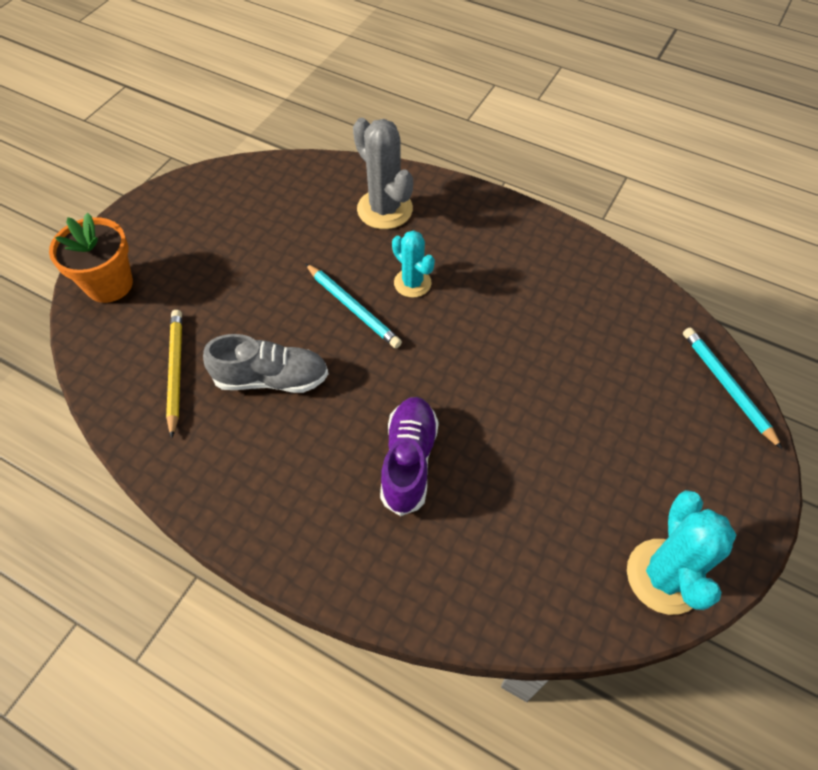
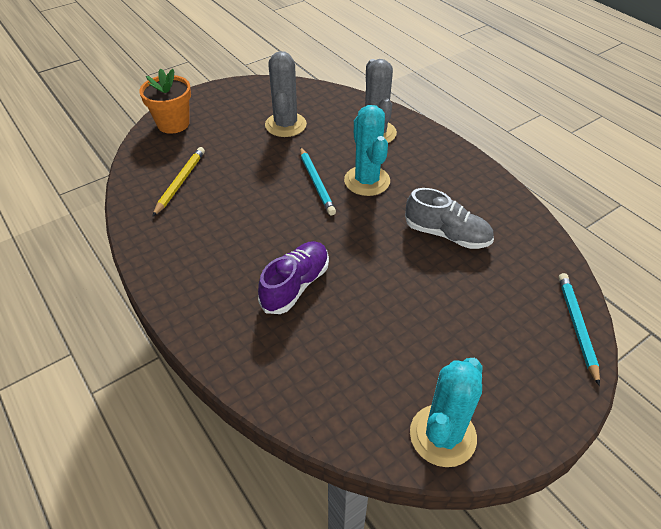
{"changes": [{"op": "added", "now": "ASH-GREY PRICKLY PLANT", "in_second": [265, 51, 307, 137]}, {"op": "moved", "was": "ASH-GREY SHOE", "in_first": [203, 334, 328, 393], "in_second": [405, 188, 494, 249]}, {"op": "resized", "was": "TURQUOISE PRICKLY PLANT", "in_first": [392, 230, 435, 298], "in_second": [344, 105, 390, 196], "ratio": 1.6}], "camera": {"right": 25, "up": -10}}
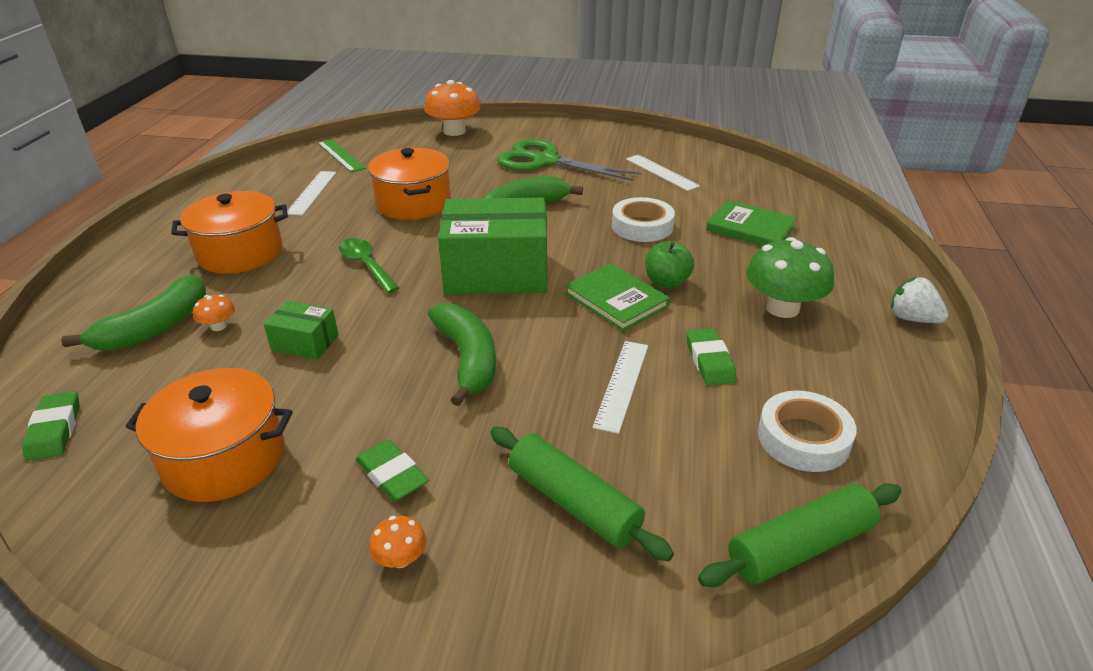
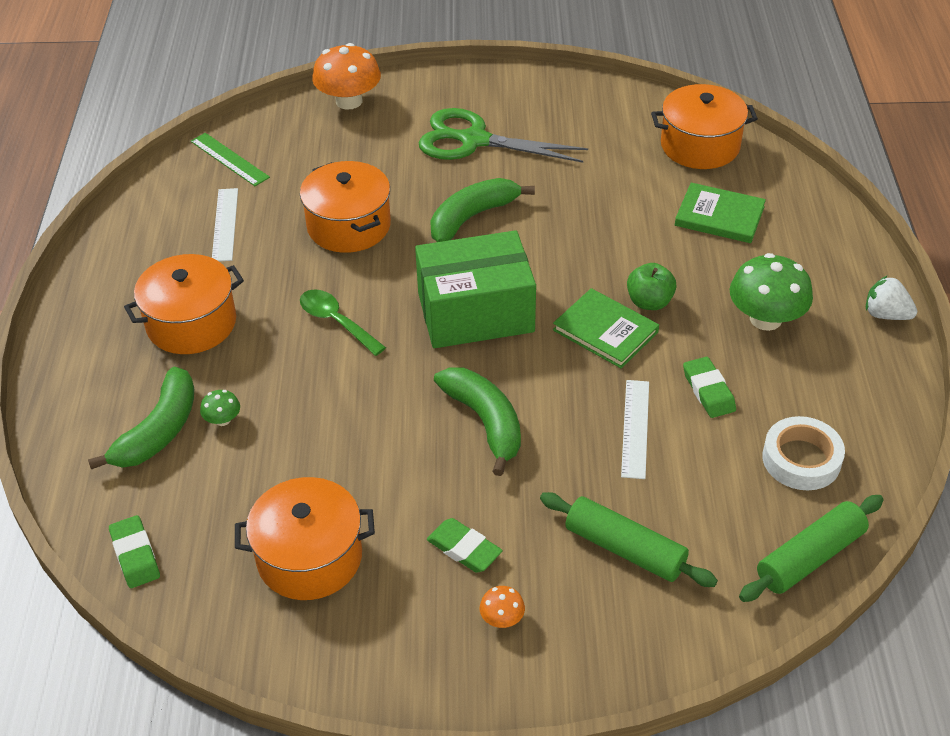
{"changes": [{"op": "removed", "was": "EMERALD PARCEL", "in_first": [264, 301, 339, 360]}, {"op": "removed", "was": "SNOW-WHITE STICKY TAPE", "in_first": [612, 197, 675, 242]}, {"op": "removed", "was": "SNOW-WHITE MEASURING STICK", "in_first": [626, 155, 700, 191]}, {"op": "added", "now": "ORANGE-COLOURED STOCKPOT", "in_second": [651, 84, 758, 169]}, {"op": "recoloured", "was": "ORANGE-COLOURED FUNGUS", "now": "EMERALD FUNGUS", "in_first": [193, 295, 235, 331], "in_second": [200, 390, 240, 426]}], "camera": {"right": -10, "up": 10}}
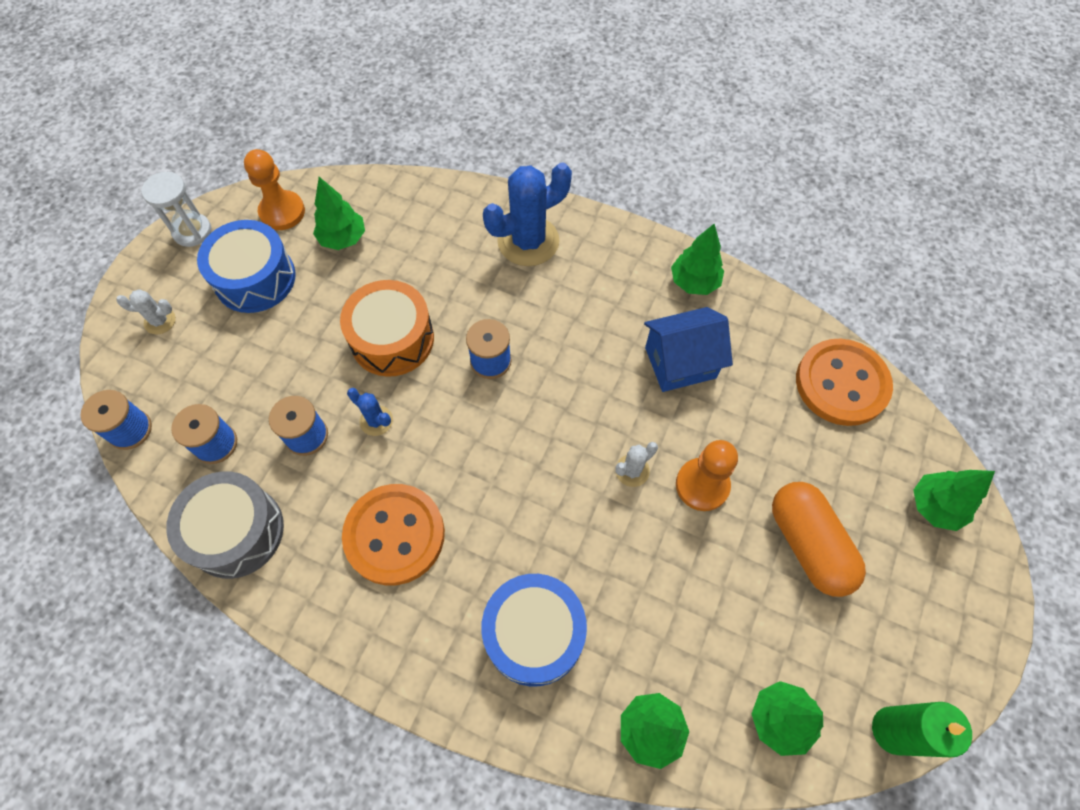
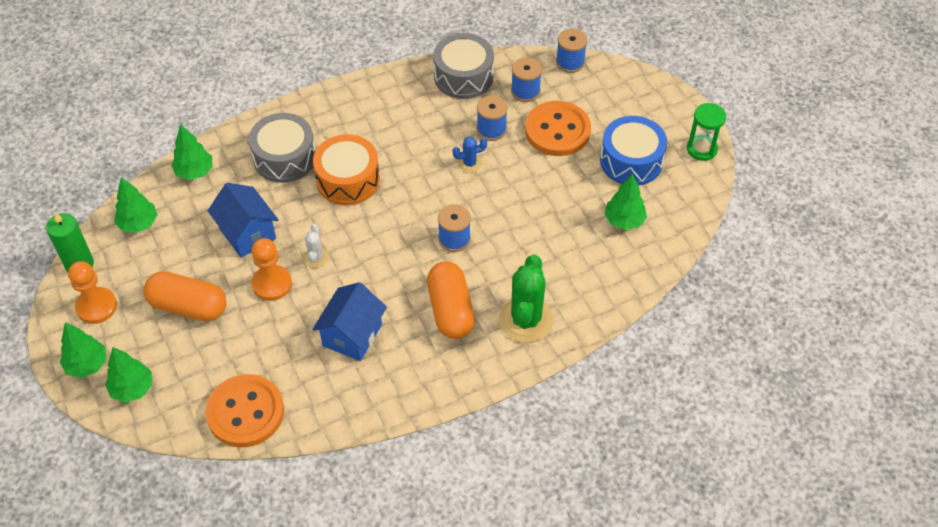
{"changes": [{"op": "removed", "was": "SNOW-WHITE PRICKLY PLANT", "in_first": [116, 289, 176, 334]}, {"op": "added", "now": "COBALT COTTAGE", "in_second": [208, 183, 279, 258]}, {"op": "added", "now": "ORANGE-COLOURED CAPSULE", "in_second": [427, 261, 475, 339]}, {"op": "moved", "was": "ORANGE-COLOURED CHESS PAWN", "in_first": [244, 149, 305, 230], "in_second": [68, 261, 117, 324]}, {"op": "moved", "was": "ORANGE-COLOURED DRUM", "in_first": [340, 280, 434, 377], "in_second": [313, 134, 380, 205]}, {"op": "moved", "was": "ORANGE-COLOURED SHIRT BUTTON", "in_first": [342, 484, 445, 585], "in_second": [525, 101, 591, 156]}, {"op": "moved", "was": "EMERALD TREE", "in_first": [671, 224, 724, 295], "in_second": [60, 322, 107, 378]}, {"op": "recoloured", "was": "SNOW-WHITE HOURGLASS", "now": "EMERALD HOURGLASS", "in_first": [141, 172, 211, 247], "in_second": [687, 103, 726, 161]}, {"op": "recoloured", "was": "COBALT DRUM", "now": "ASH-GREY DRUM", "in_first": [481, 574, 587, 686], "in_second": [249, 113, 316, 183]}, {"op": "recoloured", "was": "COBALT PRICKLY PLANT", "now": "EMERALD PRICKLY PLANT", "in_first": [483, 163, 572, 266], "in_second": [499, 254, 553, 343]}], "camera": {"right": 130, "up": -10}}
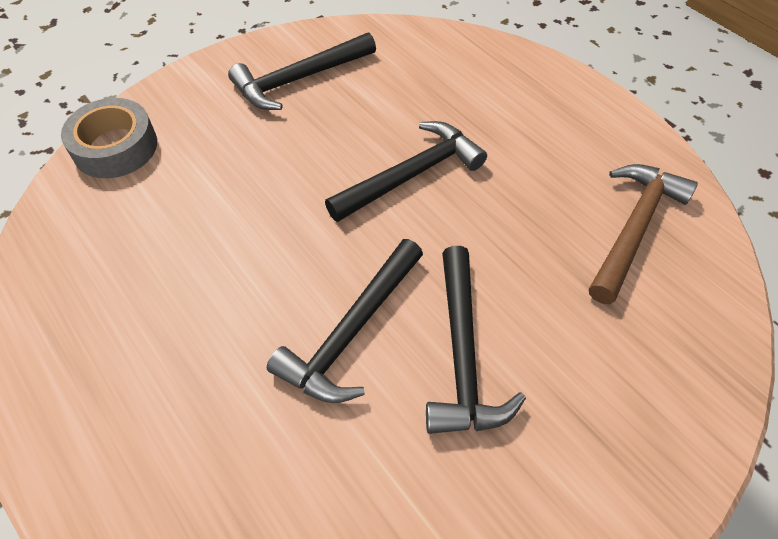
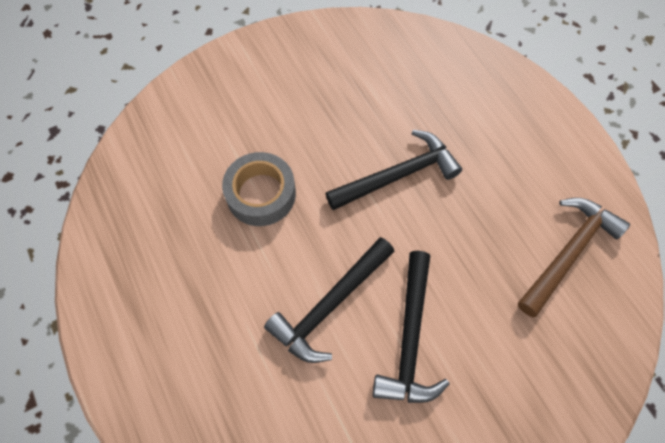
{"changes": [{"op": "removed", "was": "BLACK CARPENTER'S HAMMER", "in_first": [228, 33, 376, 110]}, {"op": "moved", "was": "ASH-GREY STICKY TAPE", "in_first": [61, 98, 157, 178], "in_second": [222, 152, 296, 226]}], "camera": {"right": 10, "up": 10}}
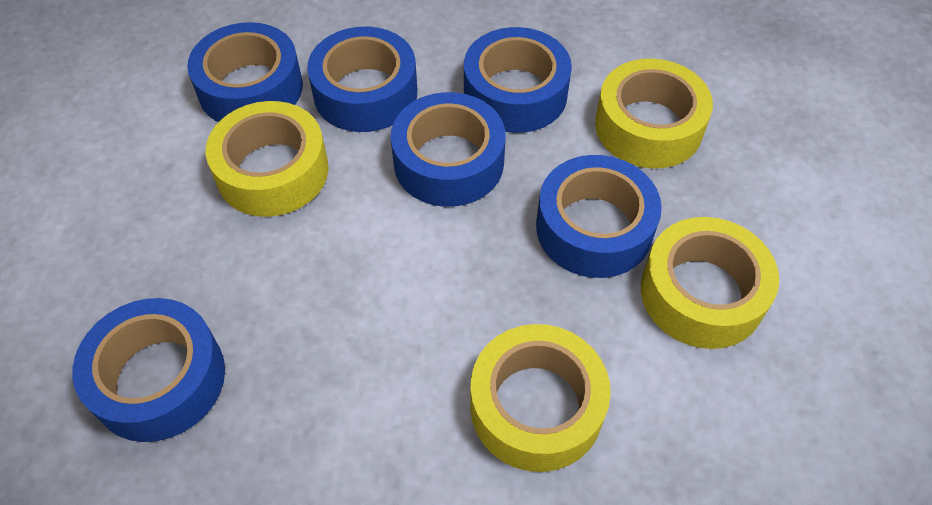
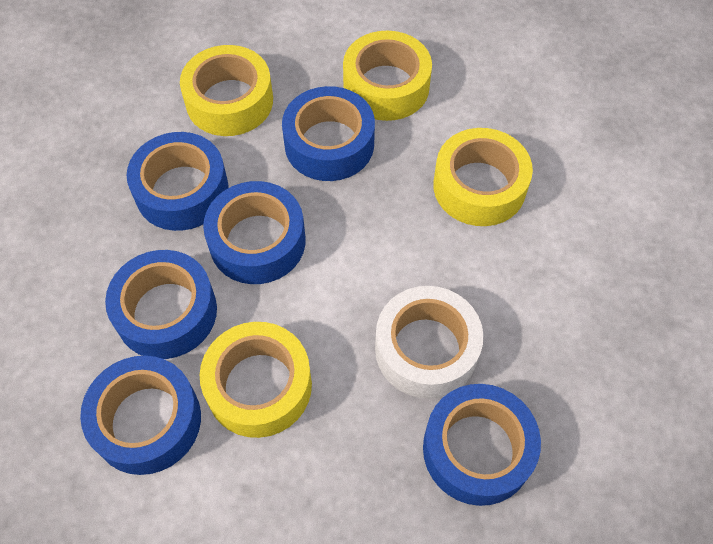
{"changes": [{"op": "added", "now": "SNOW-WHITE STICKY TAPE", "in_second": [375, 286, 483, 399]}], "camera": {"right": -90, "up": 5}}
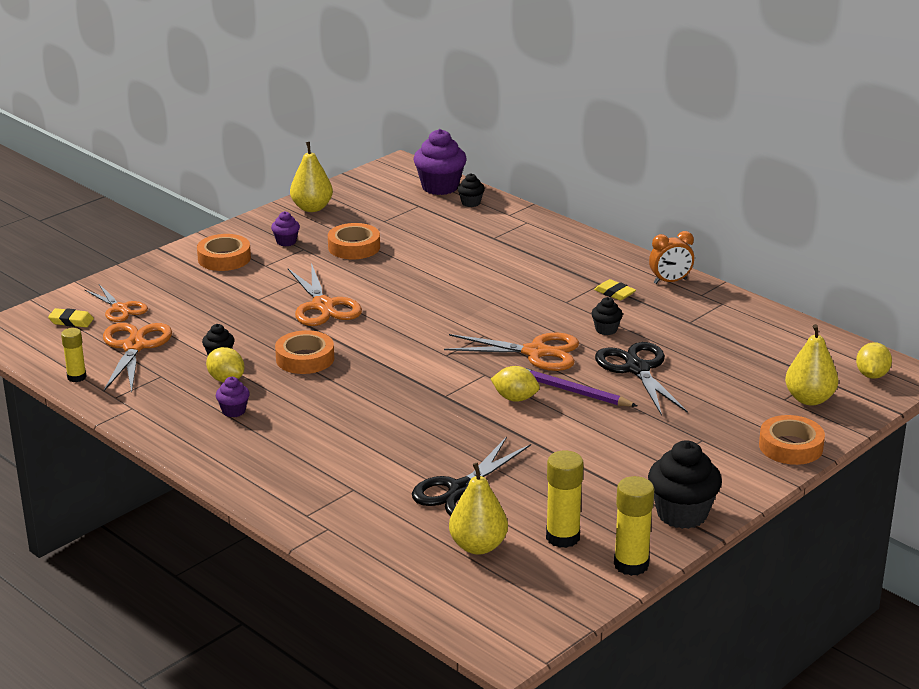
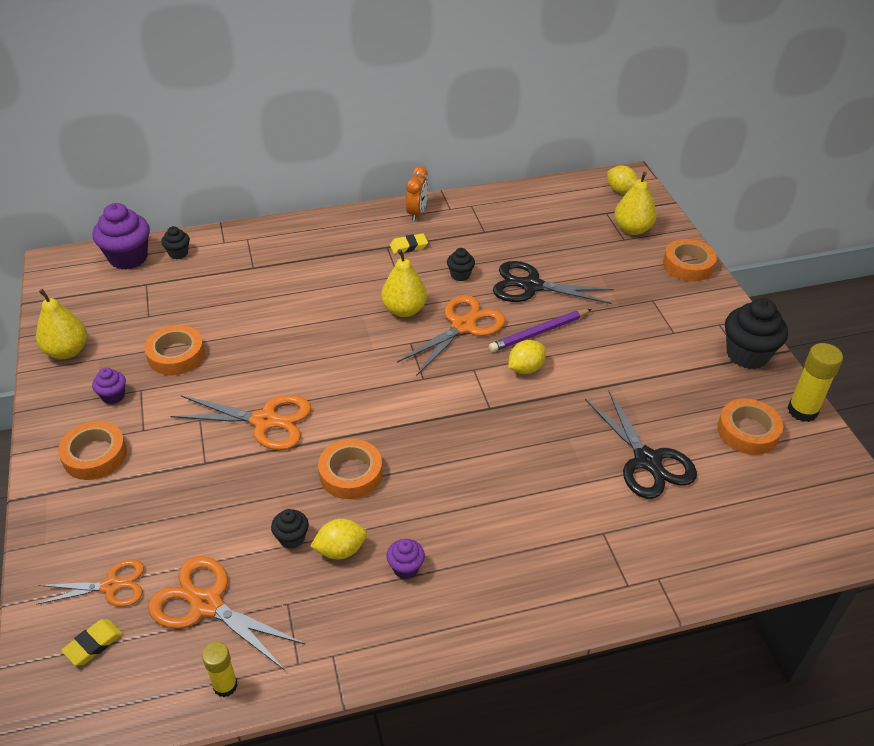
{"changes": [{"op": "moved", "was": "BRIGHT YELLOW TOY PEAR", "in_first": [449, 463, 508, 555], "in_second": [381, 249, 427, 317]}, {"op": "replaced", "was": "BRIGHT YELLOW STICK OF GLUE", "now": "ORANGE-COLOURED STICKY TAPE", "in_first": [546, 450, 584, 548], "in_second": [717, 399, 783, 455]}], "camera": {"right": -60, "up": 15}}
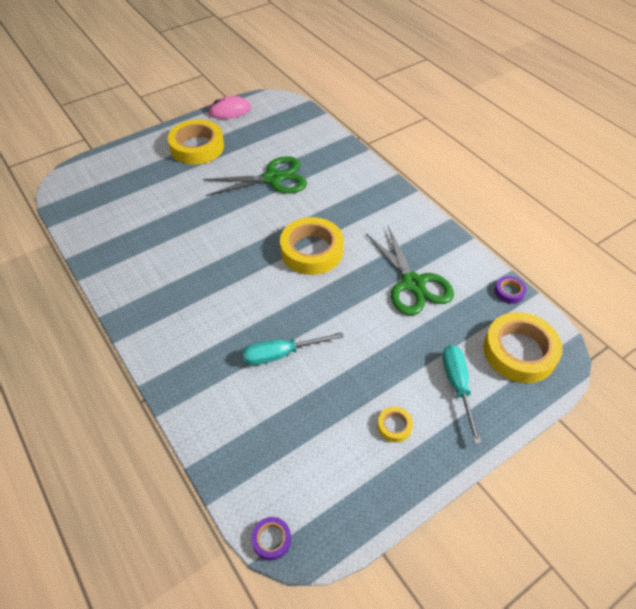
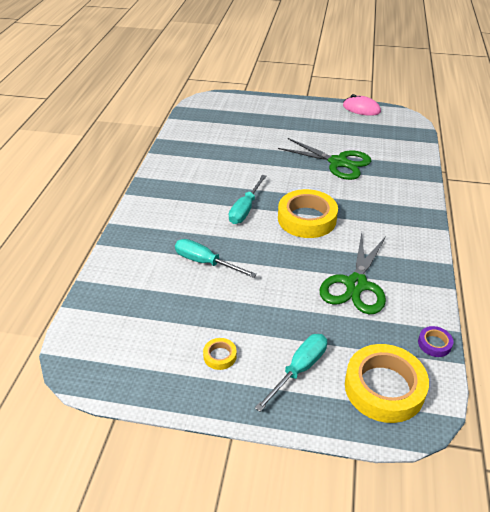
{"changes": [{"op": "removed", "was": "BRIGHT YELLOW STICKY TAPE", "in_first": [168, 119, 224, 165]}, {"op": "removed", "was": "VIOLET STICKY TAPE", "in_first": [251, 517, 291, 560]}, {"op": "added", "now": "TURQUOISE FLAT SCREWDRIVER", "in_second": [229, 175, 267, 224]}], "camera": {"right": 45, "up": -10}}
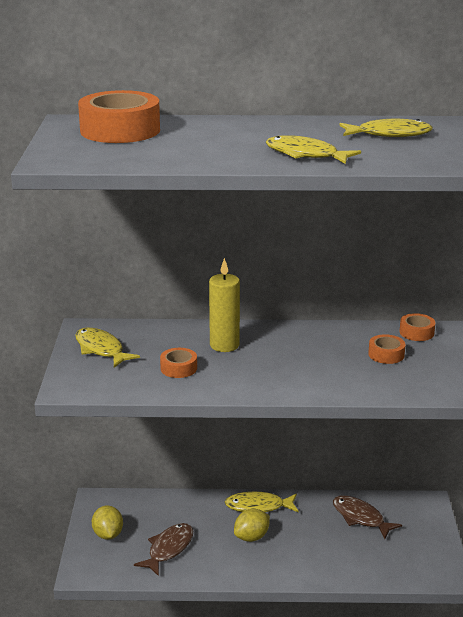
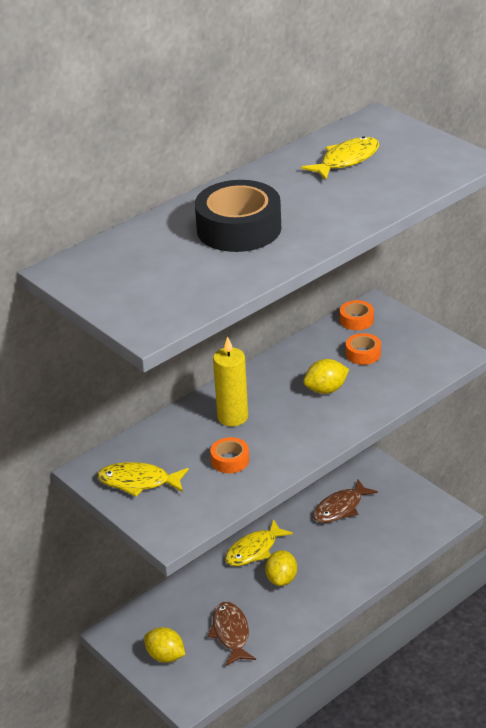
{"changes": [{"op": "removed", "was": "ORANGE-COLOURED STICKY TAPE", "in_first": [78, 90, 160, 143]}, {"op": "removed", "was": "BRIGHT YELLOW TOY FISH", "in_first": [266, 135, 361, 164]}, {"op": "added", "now": "BLACK STICKY TAPE", "in_second": [195, 180, 281, 252]}, {"op": "added", "now": "BRIGHT YELLOW CITRUS FRUIT", "in_second": [303, 359, 349, 394]}, {"op": "turned", "was": "RUSSET TOY FISH", "in_first": [333, 495, 402, 539], "in_second": [313, 479, 378, 523], "clockwise": -45}], "camera": {"right": -40, "up": 10}}
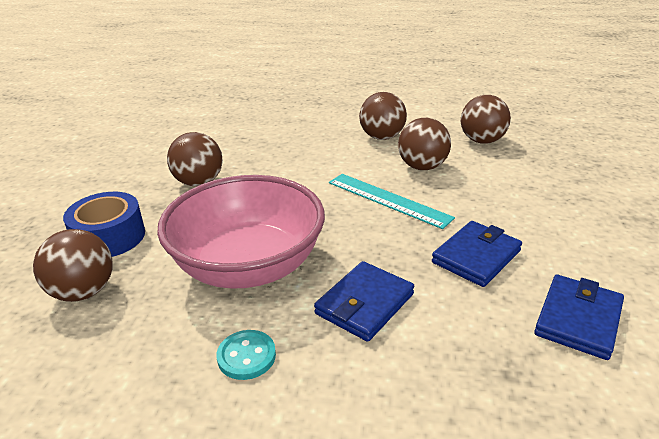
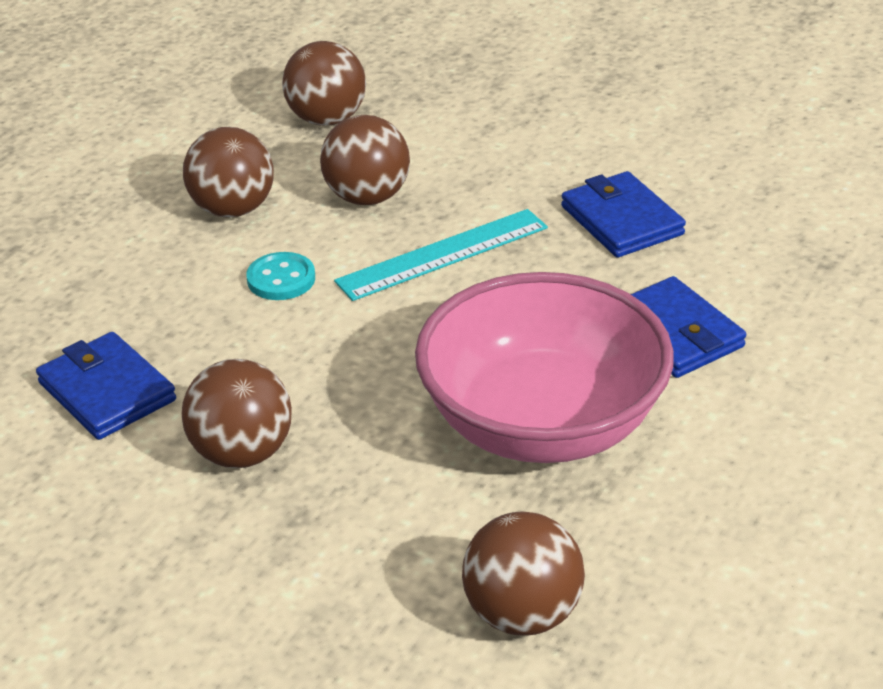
{"changes": [{"op": "removed", "was": "COBALT STICKY TAPE", "in_first": [63, 192, 145, 257]}, {"op": "moved", "was": "TURQUOISE SHIRT BUTTON", "in_first": [217, 330, 276, 380], "in_second": [246, 252, 315, 300]}, {"op": "moved", "was": "COBALT BILLFOLD", "in_first": [534, 274, 624, 360], "in_second": [36, 332, 176, 440]}], "camera": {"right": -70, "up": 5}}
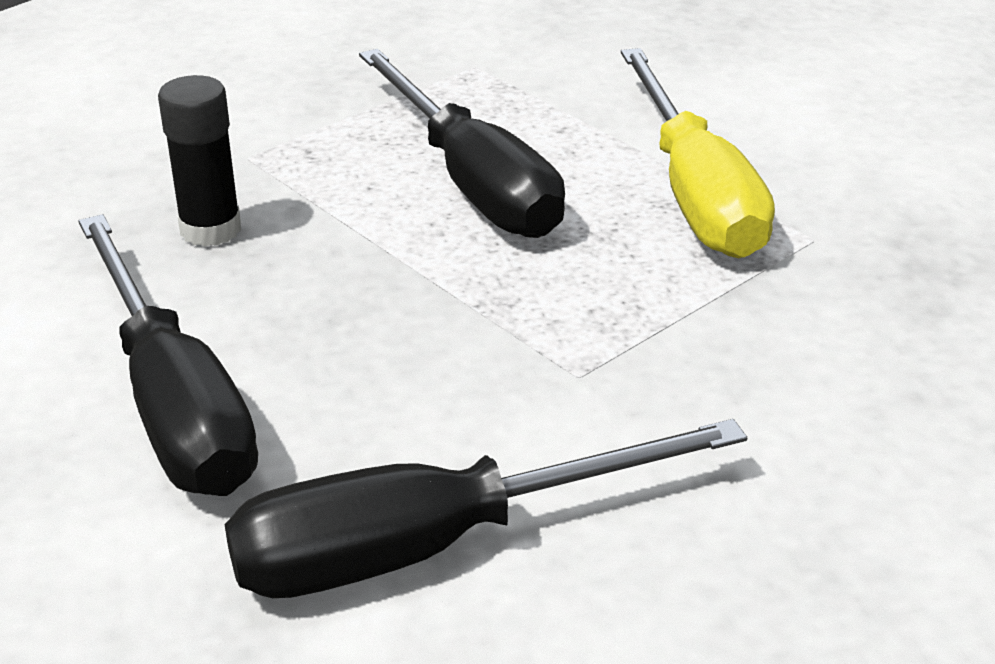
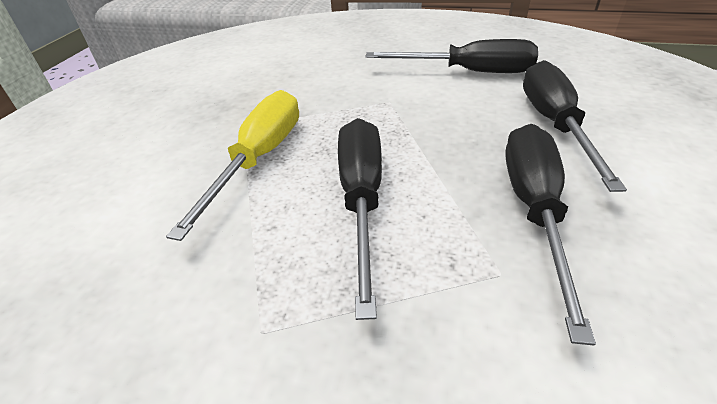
{"changes": [{"op": "replaced", "was": "BLACK STICK OF GLUE", "now": "BLACK FLAT SCREWDRIVER", "in_first": [158, 75, 241, 247], "in_second": [505, 124, 596, 345]}], "camera": {"right": -150, "up": 5}}
